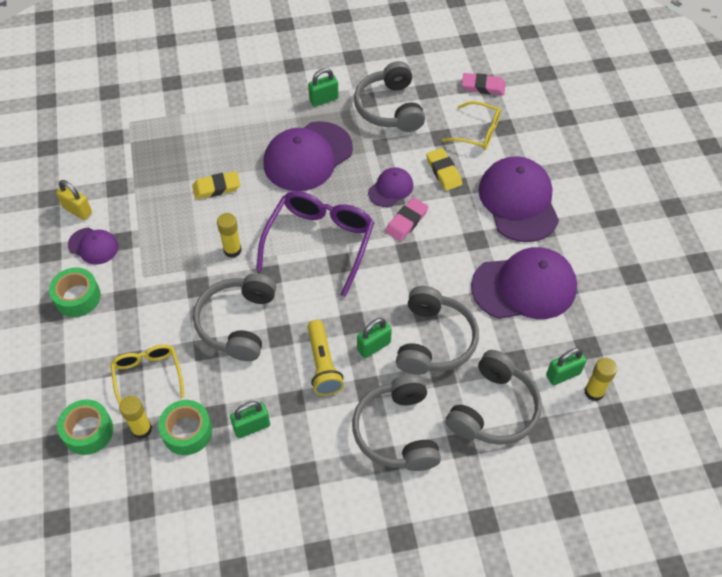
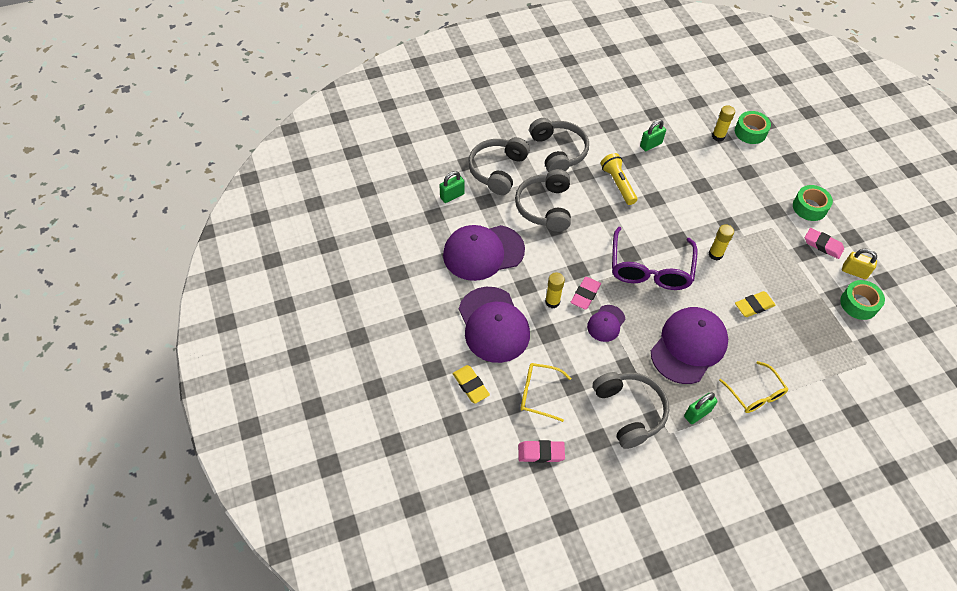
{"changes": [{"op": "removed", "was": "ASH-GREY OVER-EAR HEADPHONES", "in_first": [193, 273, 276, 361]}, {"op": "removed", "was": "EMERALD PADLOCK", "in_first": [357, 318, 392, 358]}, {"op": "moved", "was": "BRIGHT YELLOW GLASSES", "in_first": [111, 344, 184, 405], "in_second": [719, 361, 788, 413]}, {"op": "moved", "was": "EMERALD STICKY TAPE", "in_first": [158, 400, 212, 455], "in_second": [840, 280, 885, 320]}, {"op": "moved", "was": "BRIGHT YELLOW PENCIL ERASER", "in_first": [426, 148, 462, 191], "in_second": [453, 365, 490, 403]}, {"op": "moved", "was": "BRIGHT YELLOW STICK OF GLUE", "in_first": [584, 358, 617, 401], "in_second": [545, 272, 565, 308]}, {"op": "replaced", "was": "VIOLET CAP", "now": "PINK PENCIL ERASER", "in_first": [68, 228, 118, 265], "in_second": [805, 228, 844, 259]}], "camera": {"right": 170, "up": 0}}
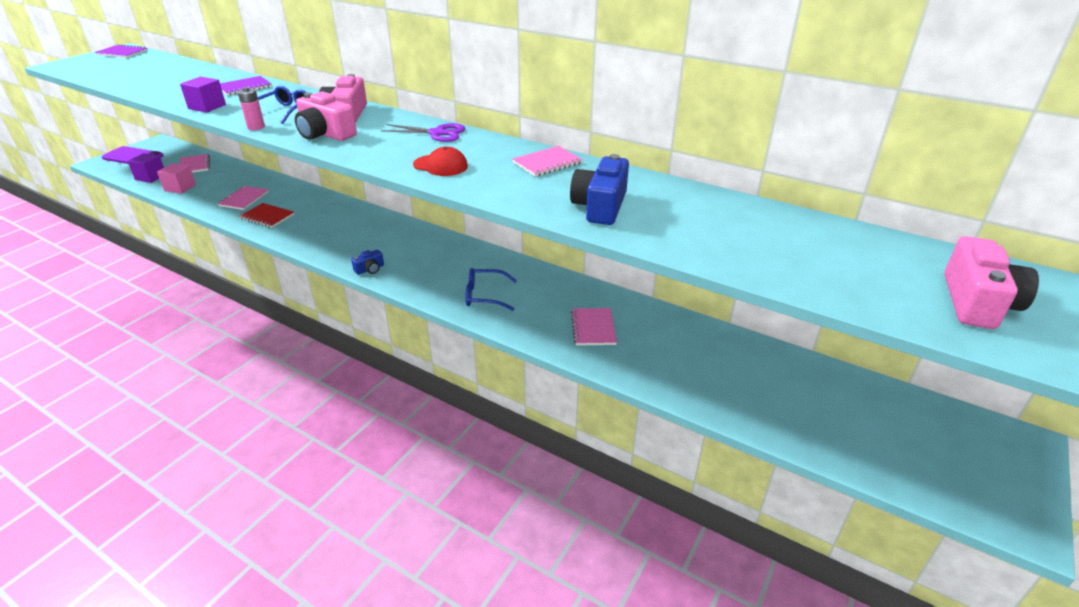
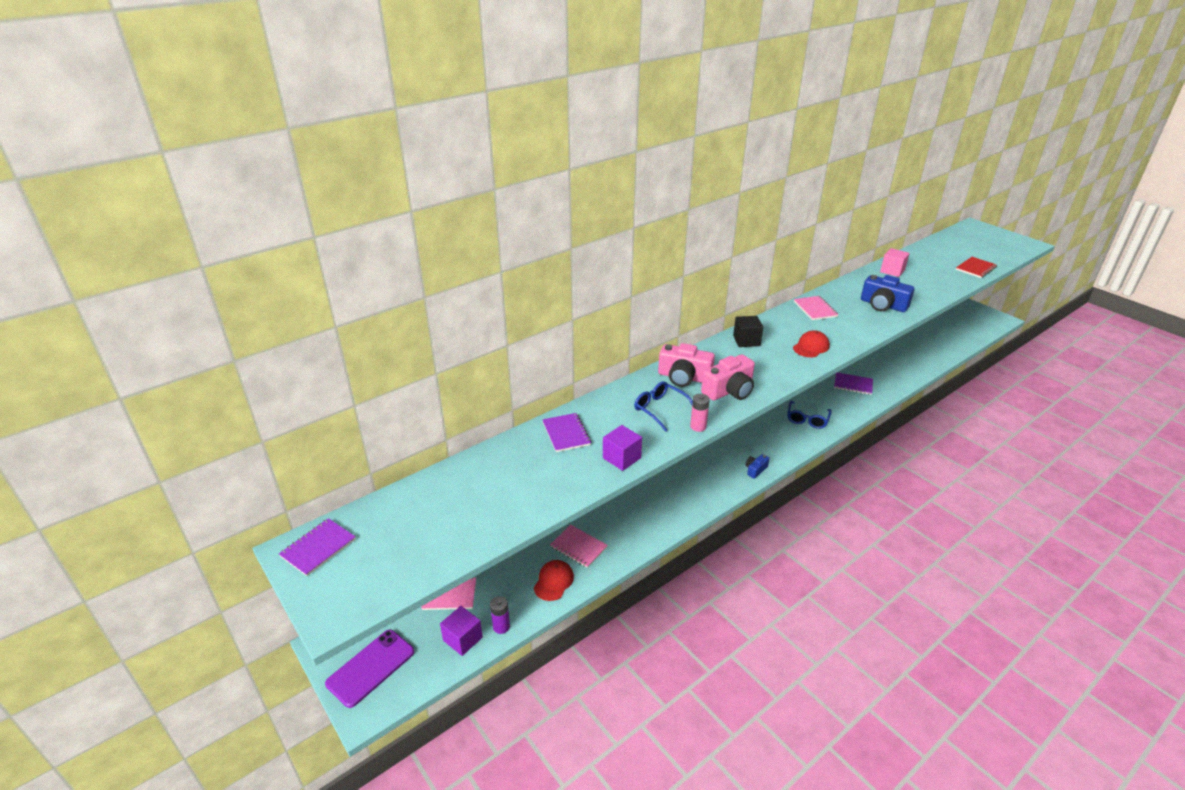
{"changes": [{"op": "removed", "was": "PINK COMPACT CAMERA", "in_first": [944, 236, 1039, 329]}, {"op": "added", "now": "VIOLET BATTERY", "in_second": [490, 596, 510, 634]}, {"op": "added", "now": "SCARLET CAP", "in_second": [534, 560, 574, 601]}, {"op": "moved", "was": "PINK SOLID CUBE", "in_first": [157, 163, 196, 194], "in_second": [880, 248, 910, 277]}, {"op": "moved", "was": "SCARLET NOTEPAD", "in_first": [240, 203, 294, 228], "in_second": [956, 257, 997, 278]}, {"op": "replaced", "was": "VIOLET PAIR OF SCISSORS", "now": "BLACK SOLID CUBE", "in_first": [381, 123, 465, 142], "in_second": [733, 316, 763, 347]}, {"op": "recoloured", "was": "PINK NOTEPAD", "now": "VIOLET NOTEPAD", "in_first": [571, 308, 617, 346], "in_second": [834, 372, 873, 395]}, {"op": "turned", "was": "COBALT COMPACT CAMERA", "in_first": [351, 250, 384, 275], "in_second": [745, 454, 769, 479], "clockwise": -120}], "camera": {"right": -70, "up": 0}}
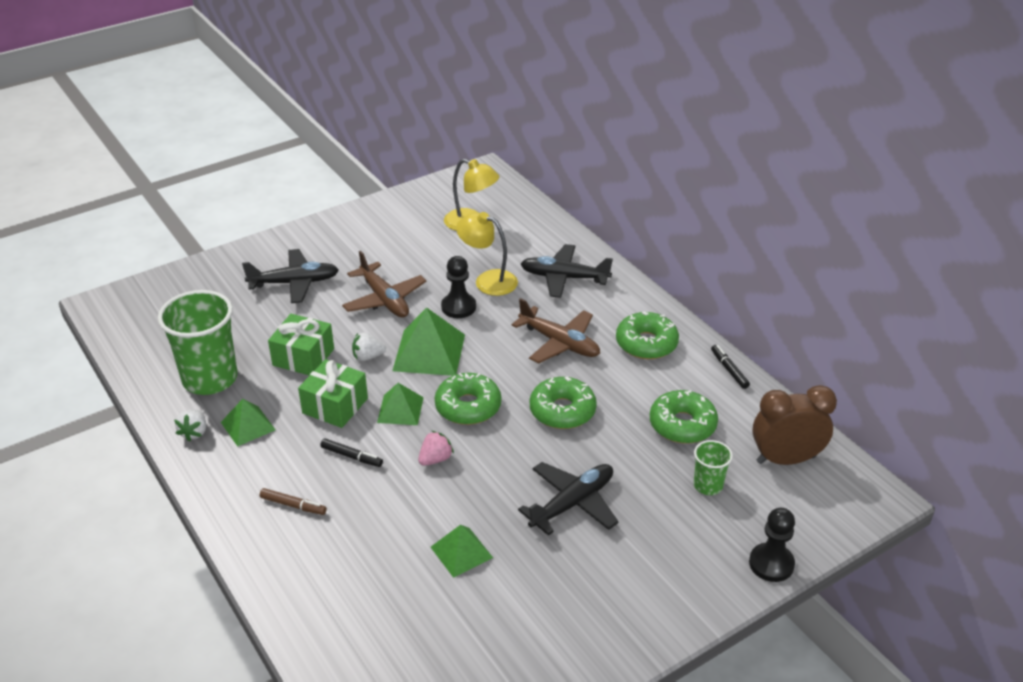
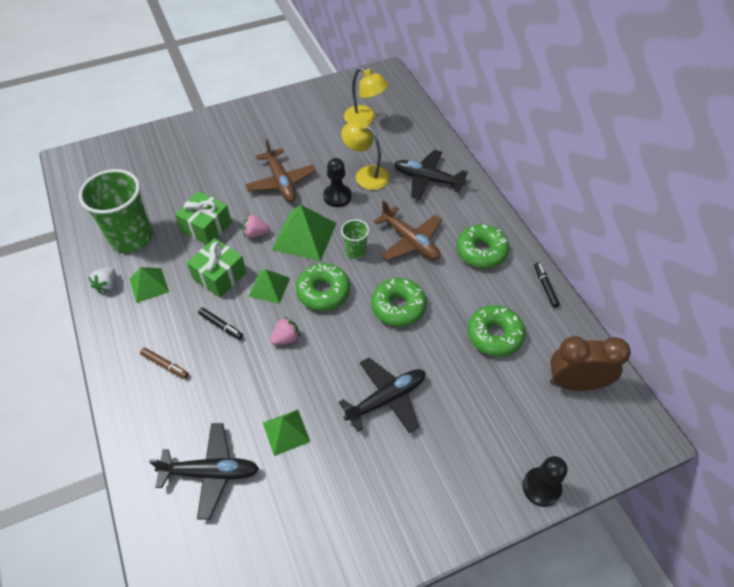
{"changes": [{"op": "moved", "was": "BLACK AEROPLANE", "in_first": [242, 249, 339, 303], "in_second": [149, 423, 259, 519]}, {"op": "moved", "was": "EMERALD CUP", "in_first": [694, 440, 733, 495], "in_second": [341, 219, 369, 259]}, {"op": "recoloured", "was": "SNOW-WHITE TOY STRAWBERRY", "now": "PINK TOY STRAWBERRY", "in_first": [352, 332, 386, 361], "in_second": [242, 215, 270, 238]}], "camera": {"right": 10, "up": 15}}
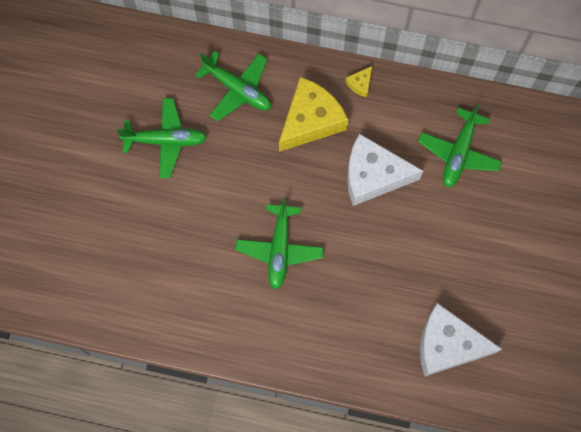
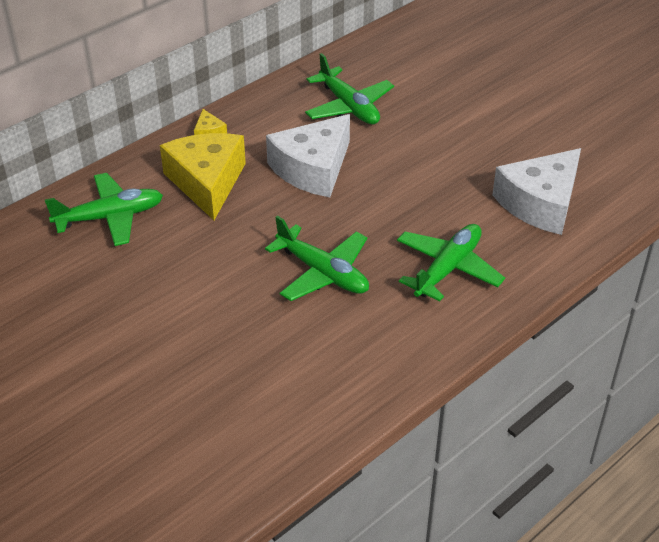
{"changes": [{"op": "moved", "was": "EMERALD AEROPLANE", "in_first": [117, 98, 207, 178], "in_second": [397, 224, 505, 302]}], "camera": {"right": -55, "up": -30}}
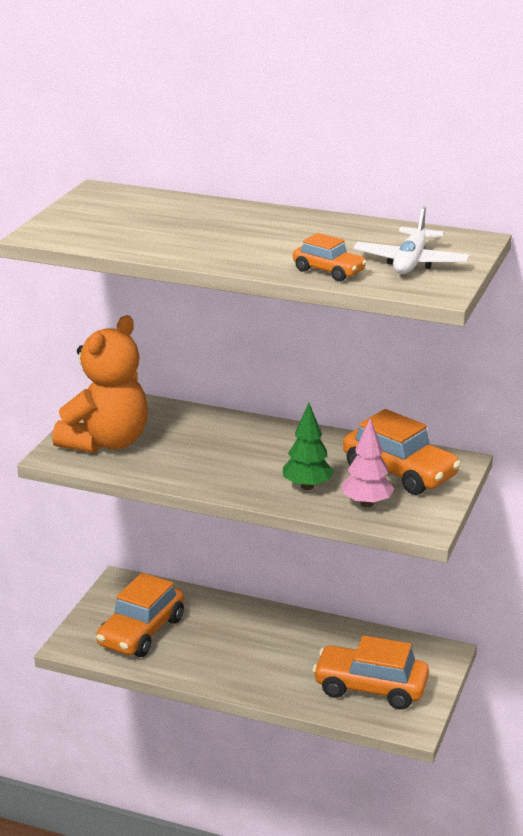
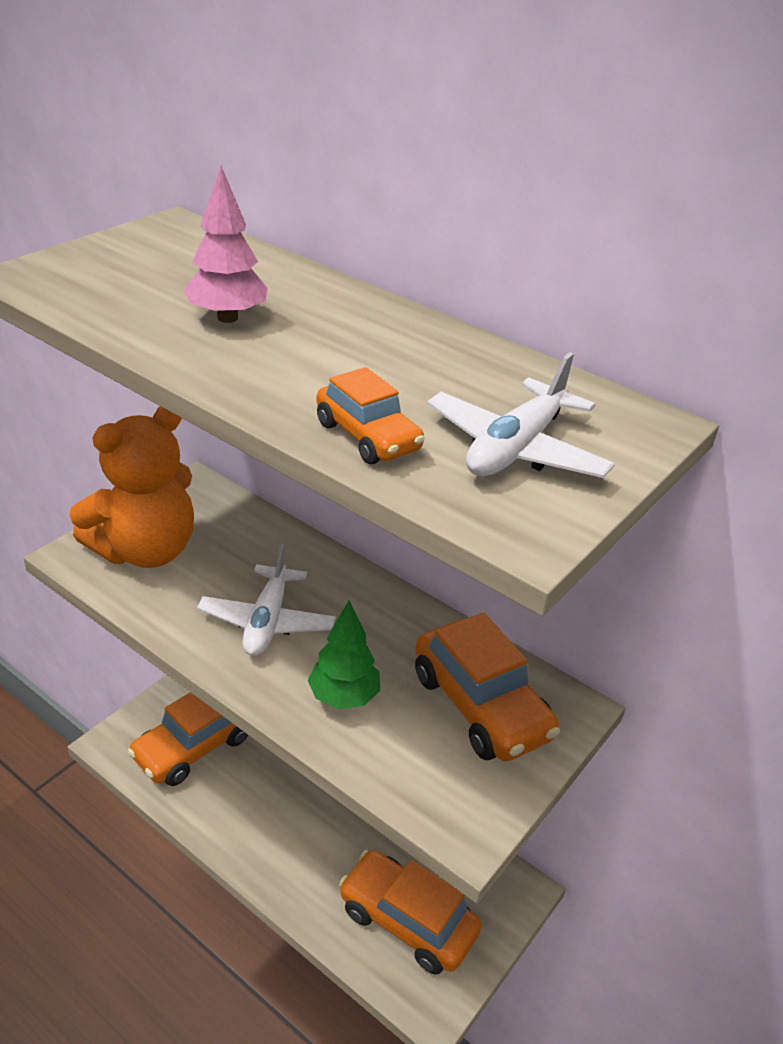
{"changes": [{"op": "added", "now": "SNOW-WHITE AEROPLANE", "in_second": [197, 544, 336, 656]}, {"op": "moved", "was": "PINK TREE", "in_first": [342, 418, 394, 507], "in_second": [184, 165, 268, 323]}], "camera": {"right": 15, "up": 10}}
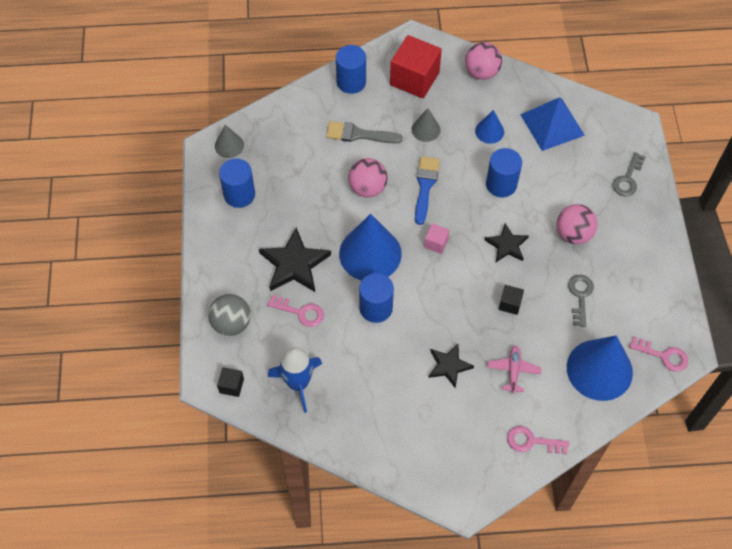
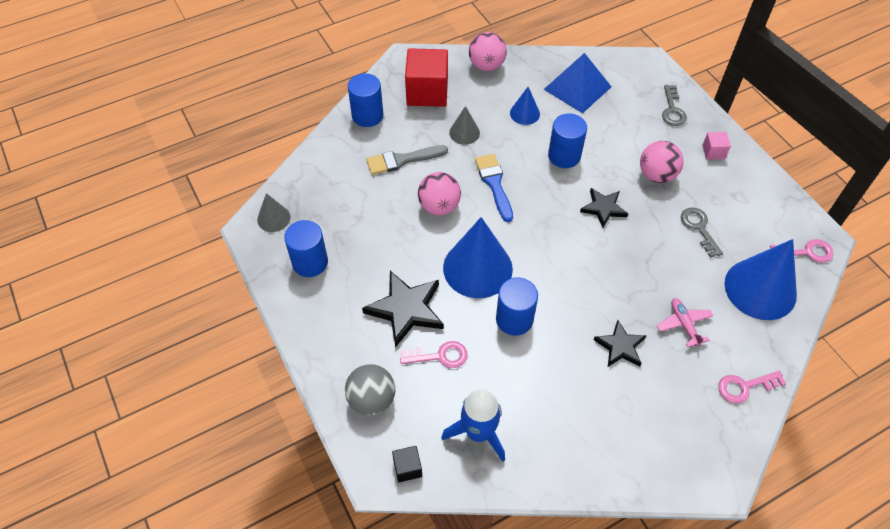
{"changes": [{"op": "removed", "was": "BLACK SOLID CUBE", "in_first": [499, 285, 524, 315]}, {"op": "moved", "was": "PINK SOLID CUBE", "in_first": [424, 224, 450, 254], "in_second": [702, 132, 731, 160]}], "camera": {"right": -25, "up": -5}}
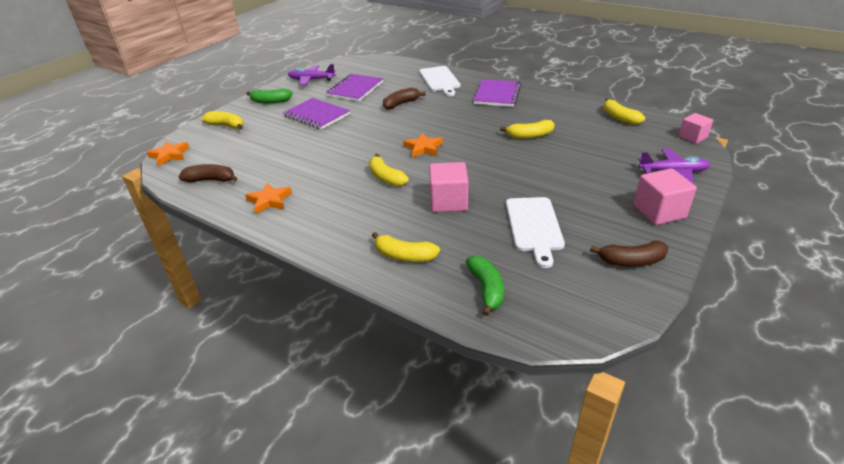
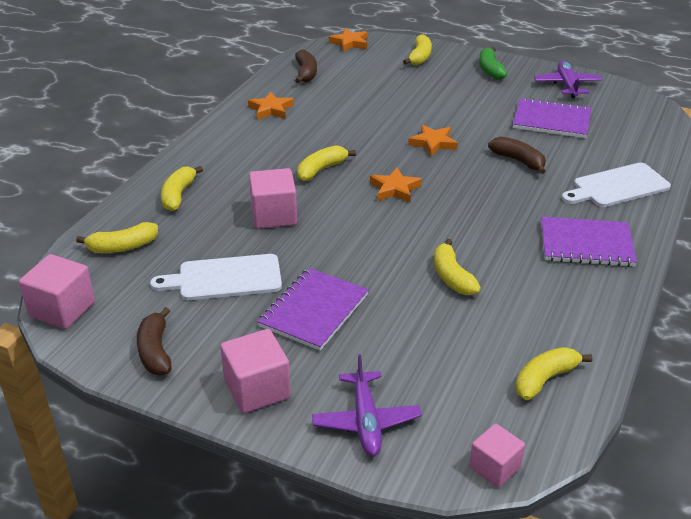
{"changes": [{"op": "added", "now": "PINK SOLID CUBE", "in_second": [19, 254, 95, 329]}, {"op": "added", "now": "ORANGE-COLOURED FIVE-POINTED STAR", "in_second": [408, 125, 458, 156]}, {"op": "moved", "was": "VIOLET NOTEPAD", "in_first": [283, 98, 350, 130], "in_second": [257, 268, 369, 351]}, {"op": "recoloured", "was": "EMERALD TOY BANANA", "now": "BRIGHT YELLOW TOY BANANA", "in_first": [466, 255, 504, 316], "in_second": [76, 222, 158, 253]}], "camera": {"right": 80, "up": 0}}
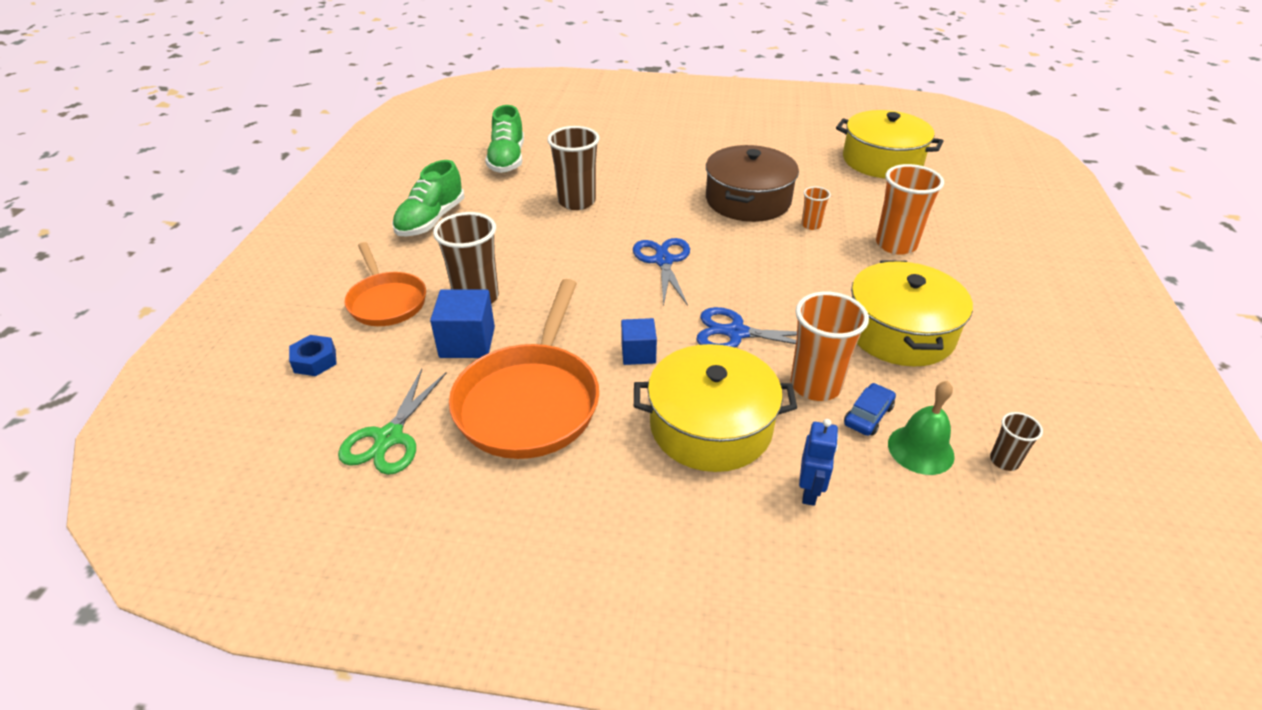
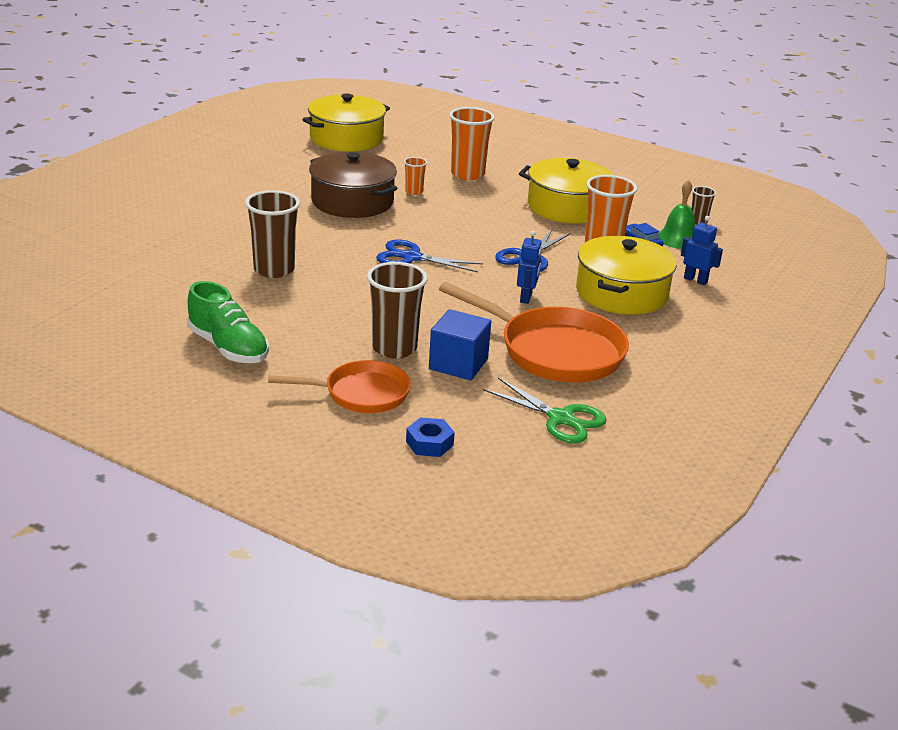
{"changes": [{"op": "removed", "was": "EMERALD SHOE", "in_first": [485, 105, 524, 173]}, {"op": "replaced", "was": "COBALT SOLID CUBE", "now": "COBALT ROBOT FIGURE", "in_first": [621, 318, 657, 365], "in_second": [517, 231, 542, 304]}], "camera": {"right": -70, "up": -10}}
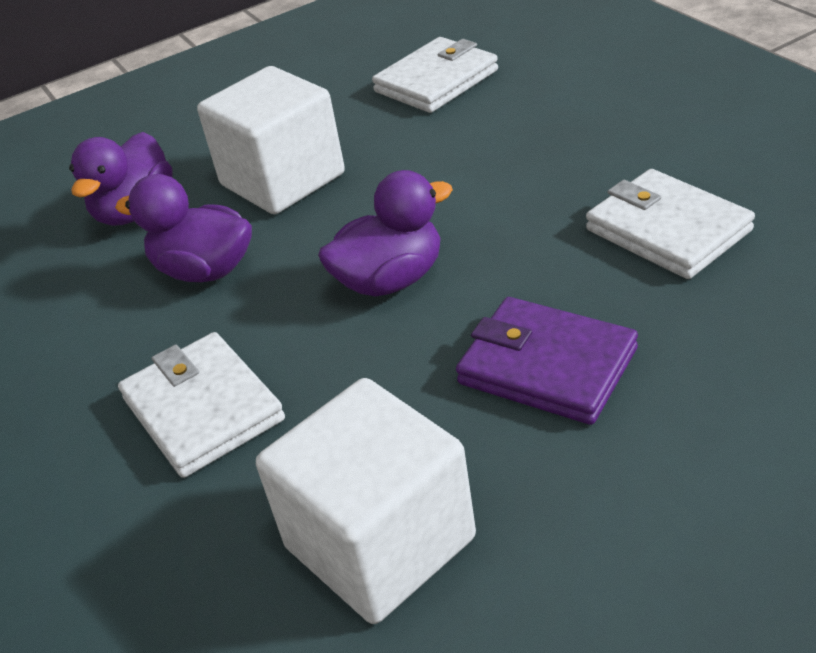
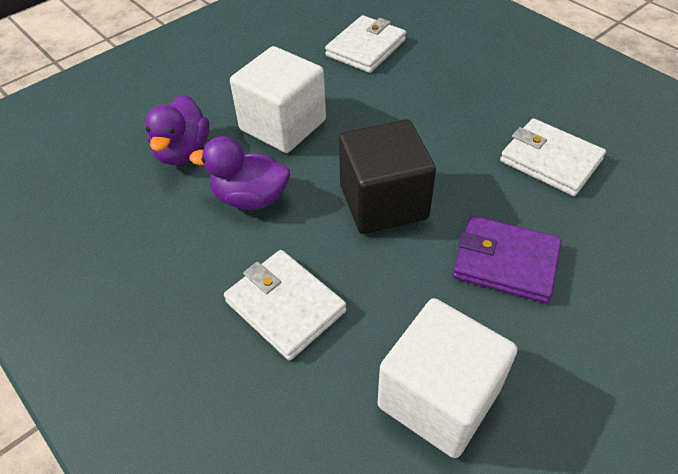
{"changes": [{"op": "replaced", "was": "VIOLET TOY DUCK", "now": "BLACK SOLID CUBE", "in_first": [318, 170, 453, 297], "in_second": [339, 119, 436, 234]}], "camera": {"right": -15, "up": 10}}
